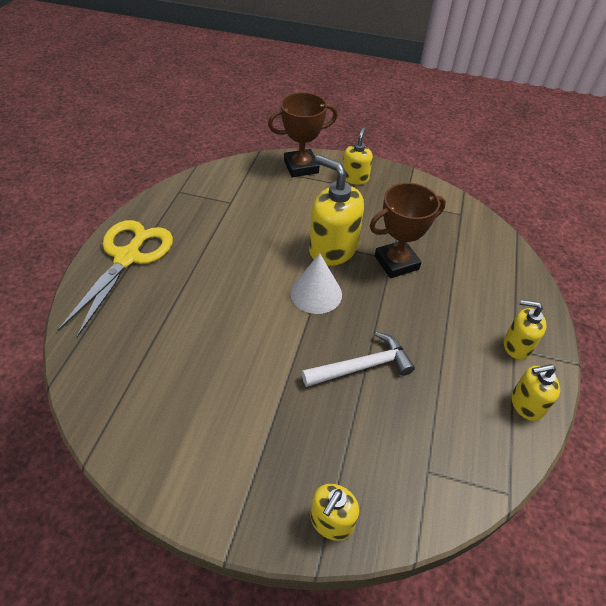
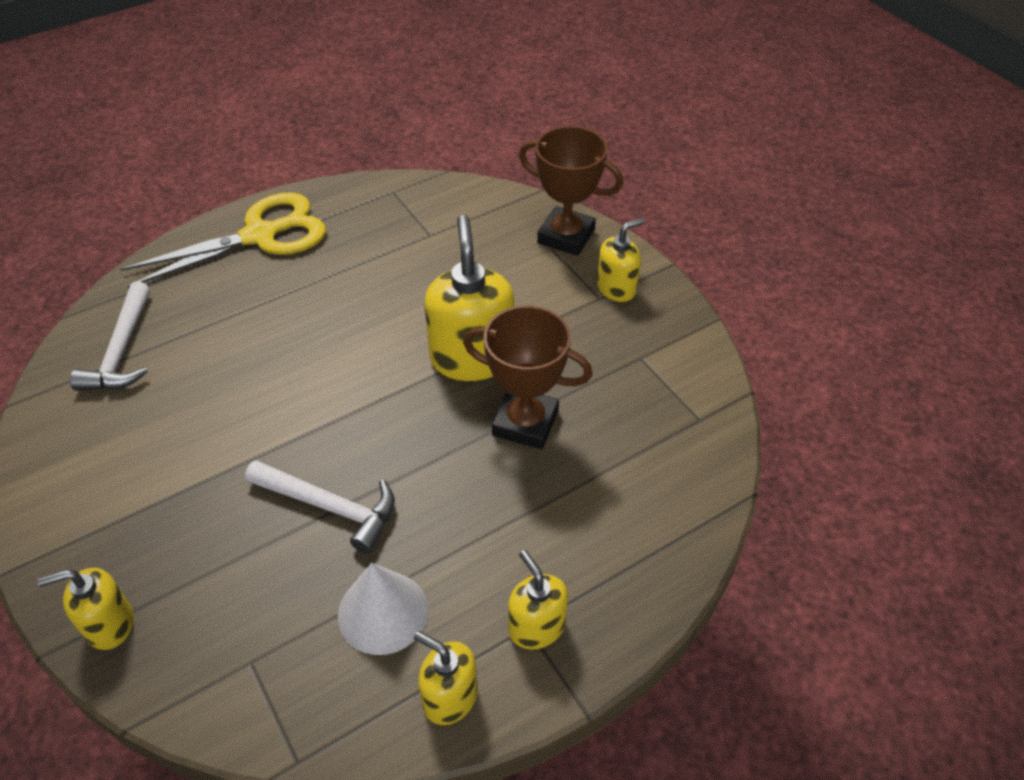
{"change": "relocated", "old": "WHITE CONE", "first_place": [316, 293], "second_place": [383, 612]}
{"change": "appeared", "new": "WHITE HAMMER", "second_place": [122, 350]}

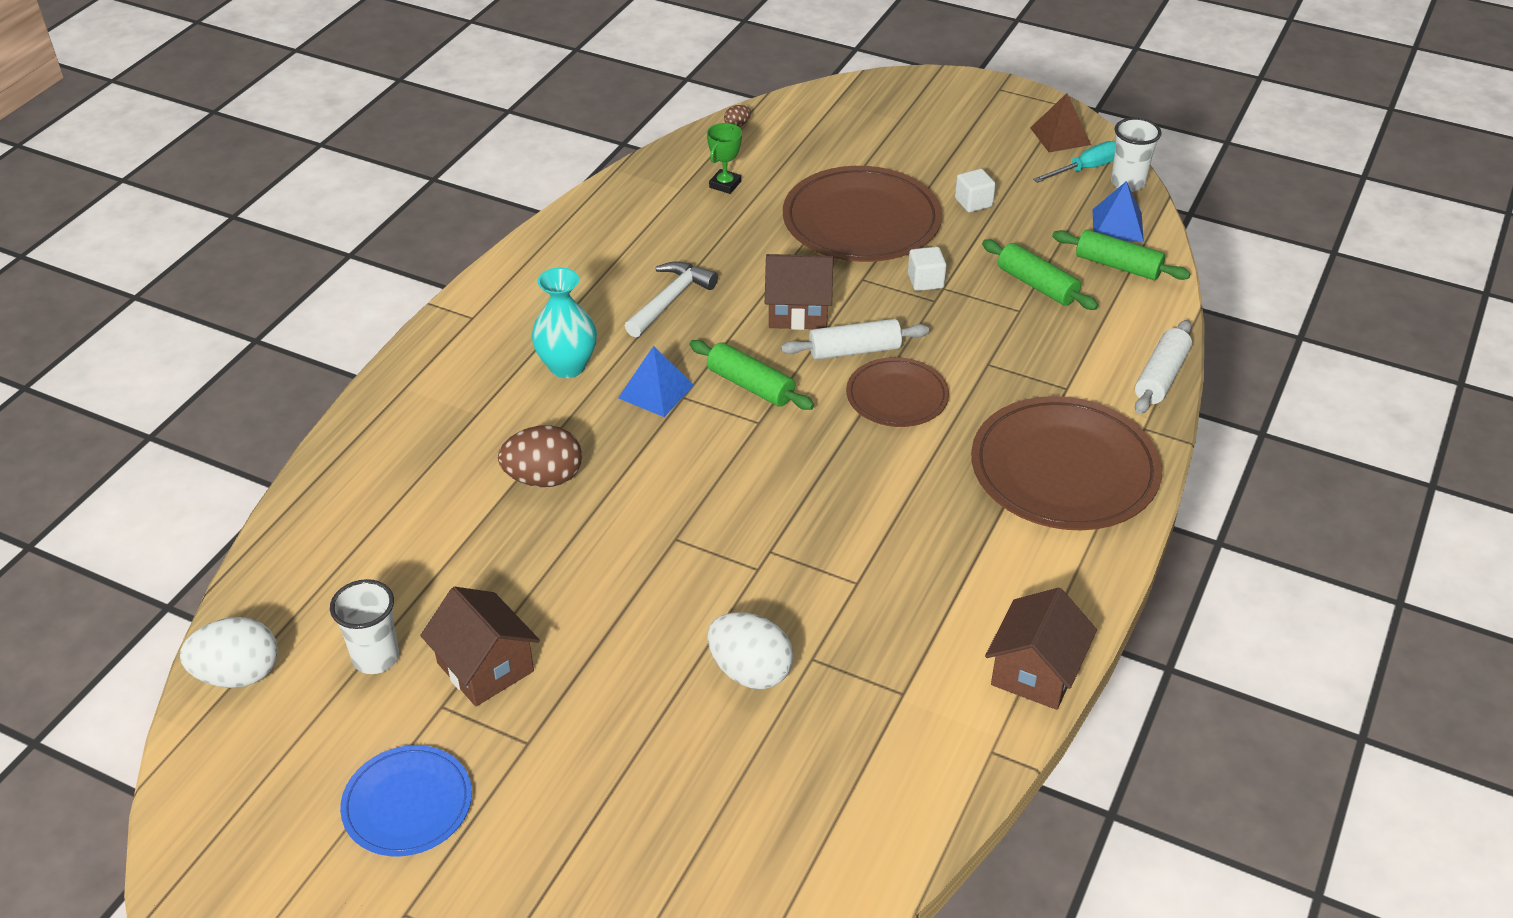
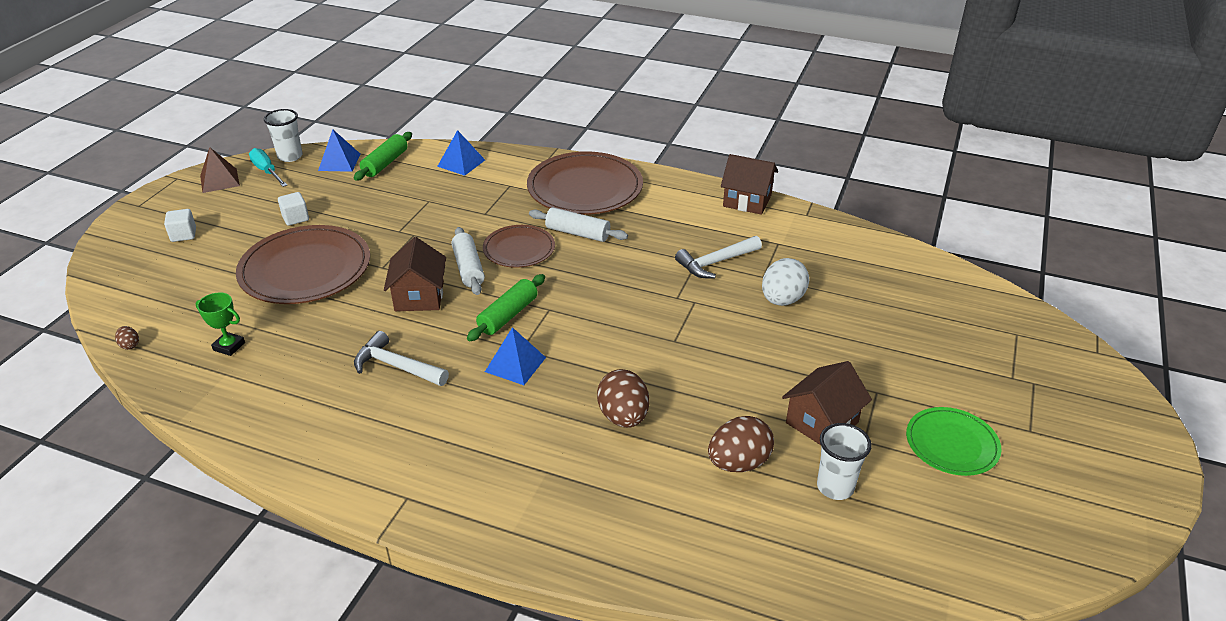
{"change": "missing", "old": "GREEN ROLLING PIN", "first_place": [1037, 285]}
{"change": "relocated", "old": "WHITE CUBE", "first_place": [925, 281], "second_place": [183, 235]}
{"change": "missing", "old": "TURQUOISE VASE", "first_place": [567, 366]}
{"change": "relocated", "old": "WHITE ROLLING PIN", "first_place": [1161, 377], "second_place": [577, 233]}
{"change": "missing", "old": "WHITE EGG", "first_place": [238, 674]}
{"change": "colour", "old": "BLUE PLATE", "new": "GREEN PLATE", "first_place": [407, 804], "second_place": [952, 444]}
{"change": "appeared", "new": "BLUE PYRAMID", "second_place": [461, 163]}
{"change": "appeared", "new": "WHITE HAMMER", "second_place": [715, 262]}
{"change": "appeared", "new": "BROWN EGG", "second_place": [738, 463]}

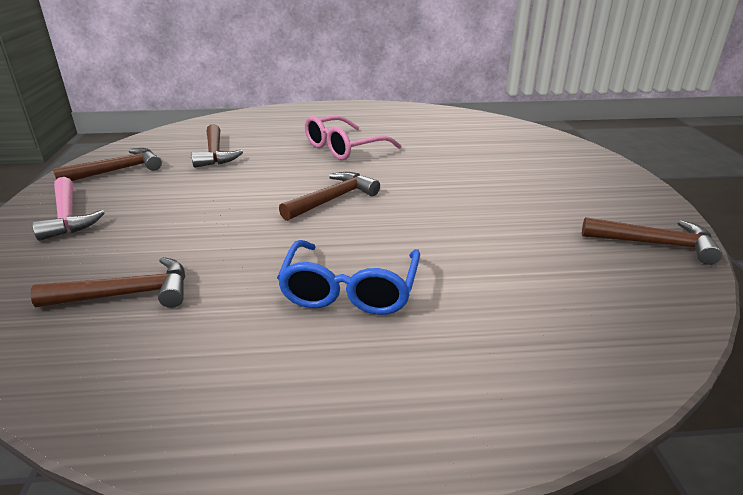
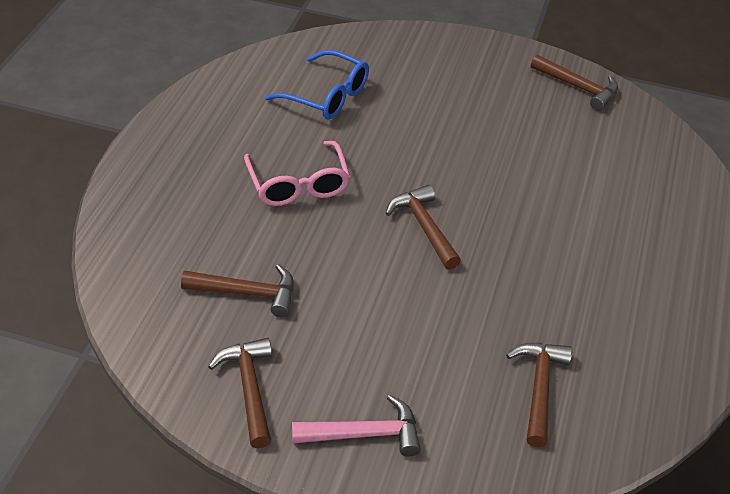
{"change": "spun", "old": "BROWN HAMMER", "first_place": [655, 244], "second_place": [578, 88], "degrees": 90}
{"change": "relocated", "old": "BLUE GLASSES", "first_place": [350, 290], "second_place": [327, 96]}

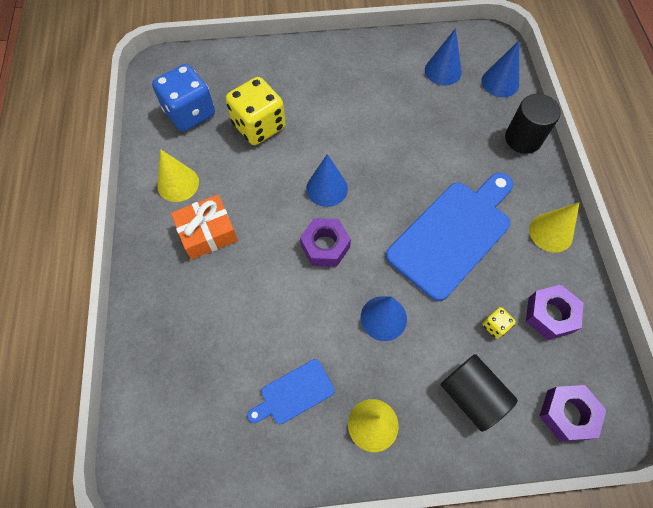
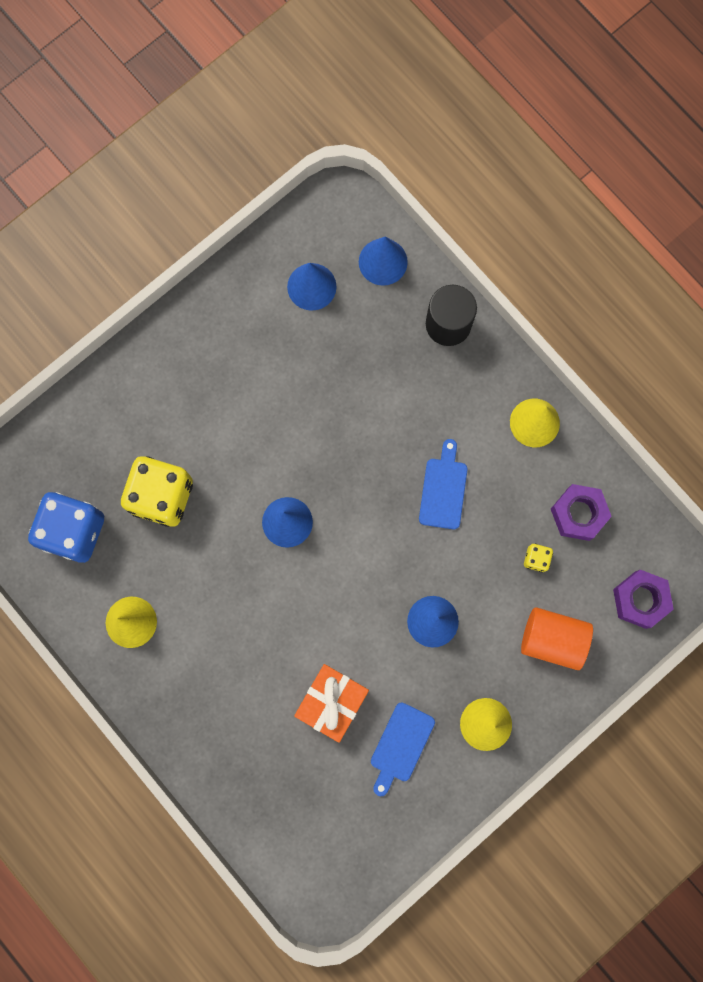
{"change": "size", "old": "BLUE CUTTING BOARD", "first_place": [452, 234], "second_place": [443, 489], "factor": 0.49}
{"change": "relocated", "old": "ORANGE GIFT", "first_place": [207, 233], "second_place": [332, 702]}
{"change": "missing", "old": "PURPLE NUT", "first_place": [325, 246]}
{"change": "colour", "old": "BLACK CYLINDER", "new": "ORANGE CYLINDER", "first_place": [471, 395], "second_place": [552, 639]}

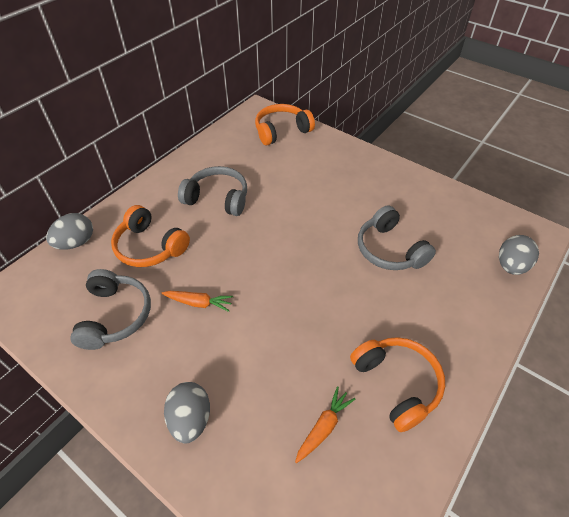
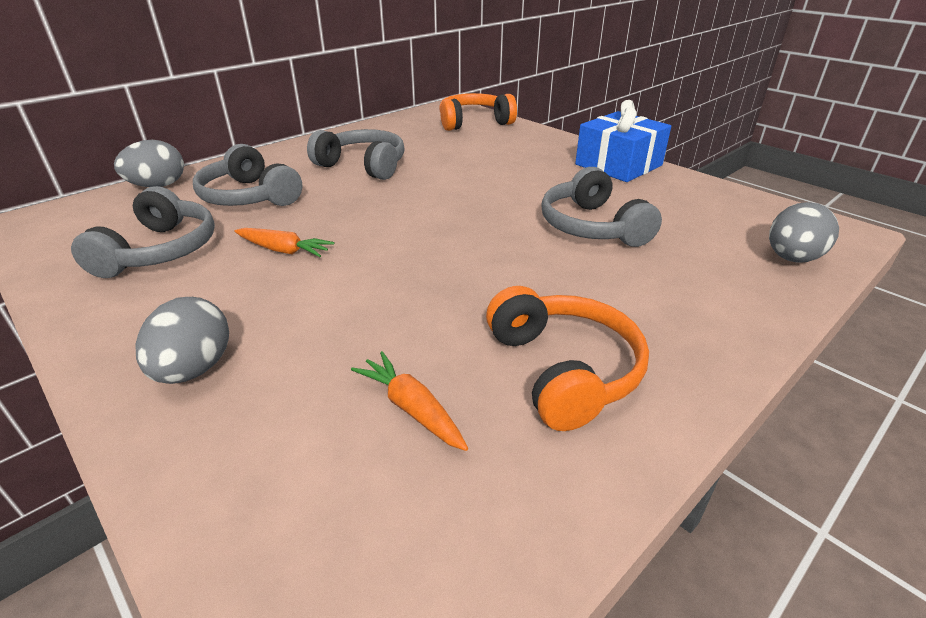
{"change": "colour", "old": "ORANGE HEADPHONES", "new": "GREY HEADPHONES", "first_place": [150, 246], "second_place": [250, 196]}
{"change": "spun", "old": "ORANGE CARROT", "first_place": [323, 427], "second_place": [412, 408], "degrees": -90}
{"change": "appeared", "new": "BLUE GIFT", "second_place": [618, 165]}

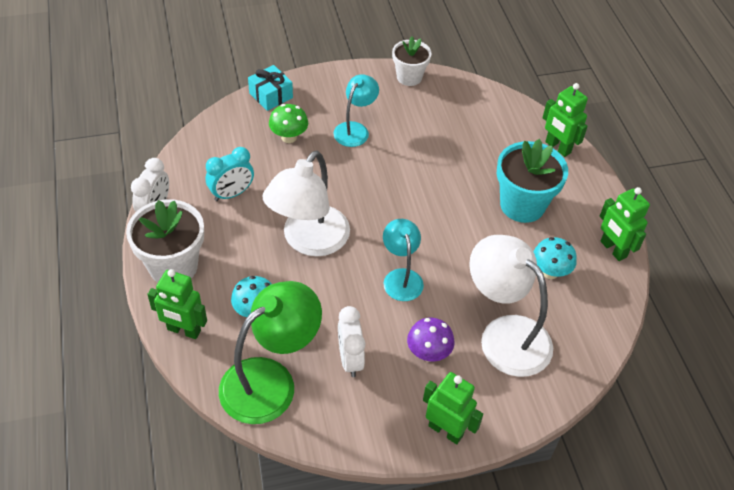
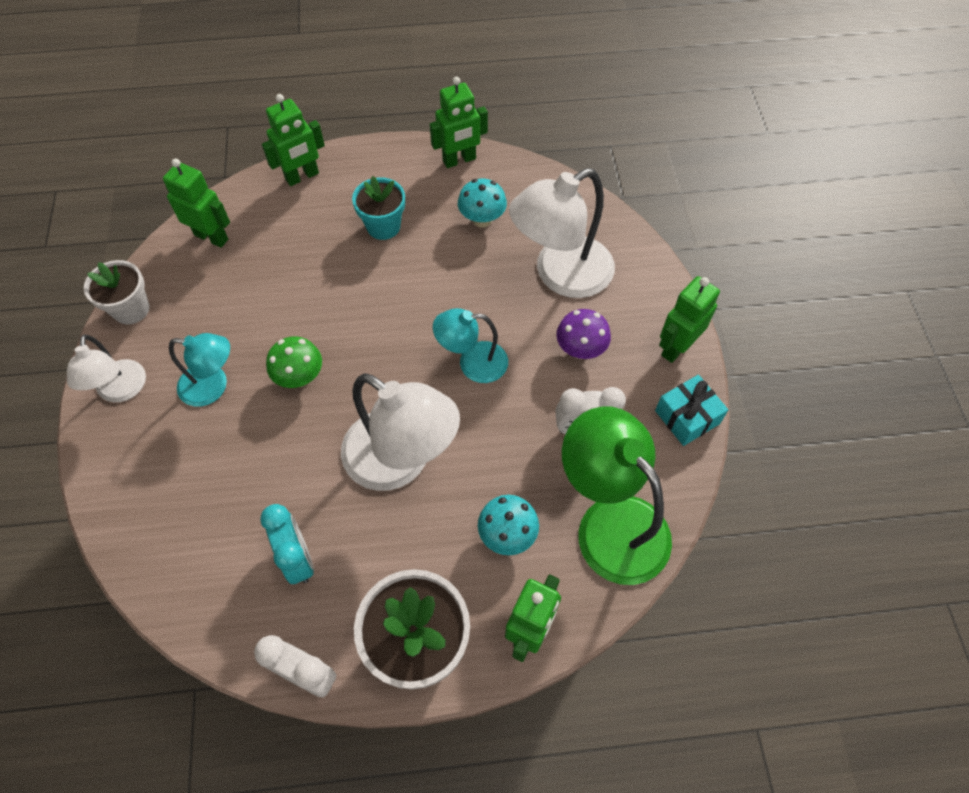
{"change": "relocated", "old": "TURQUOISE GIFT", "first_place": [271, 95], "second_place": [687, 417]}
{"change": "spun", "old": "TURQUOISE LAMP", "first_place": [355, 129], "second_place": [213, 386], "degrees": 150}
{"change": "relocated", "old": "GREEN MUSHROOM", "first_place": [289, 137], "second_place": [300, 377]}
{"change": "size", "old": "TURQUOISE FLOWER POT", "first_place": [522, 205], "second_place": [383, 226], "factor": 0.63}
{"change": "appeared", "new": "GREEN ROBOT", "second_place": [211, 237]}
{"change": "appeared", "new": "WHITE LAMP", "second_place": [121, 391]}

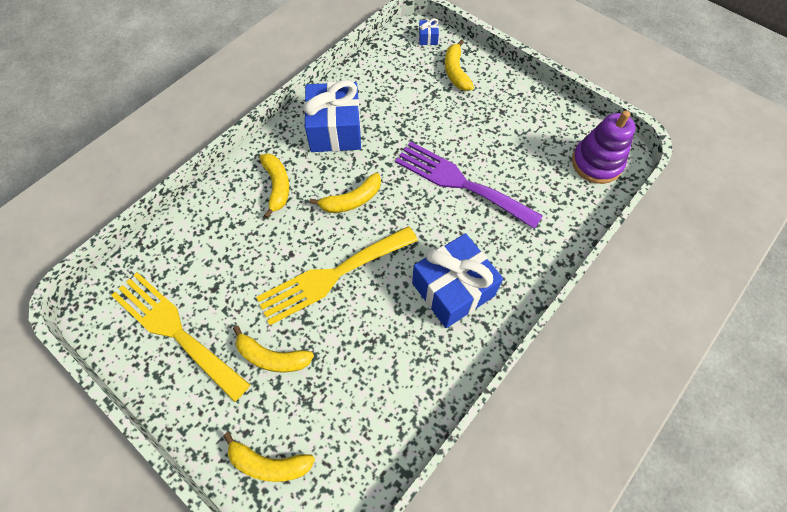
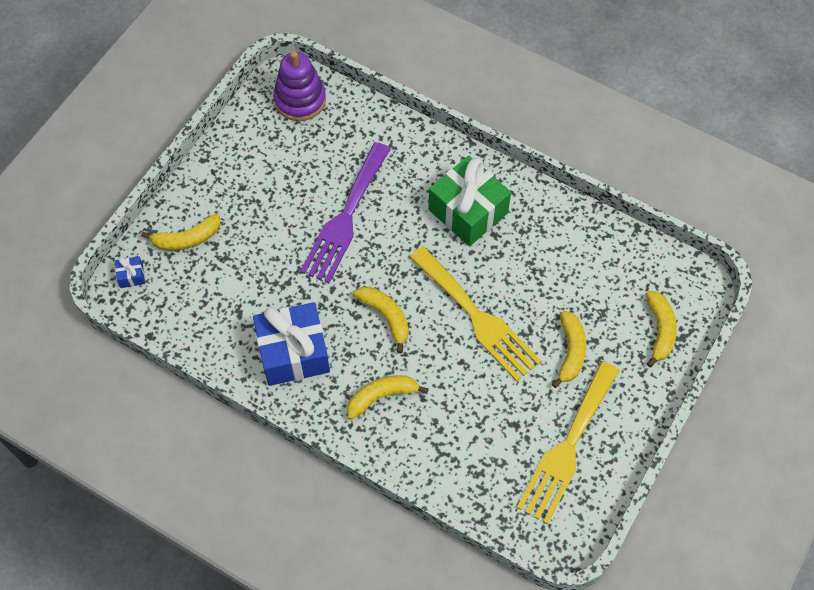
{"change": "colour", "old": "BLUE GIFT", "new": "GREEN GIFT", "first_place": [453, 289], "second_place": [468, 211]}

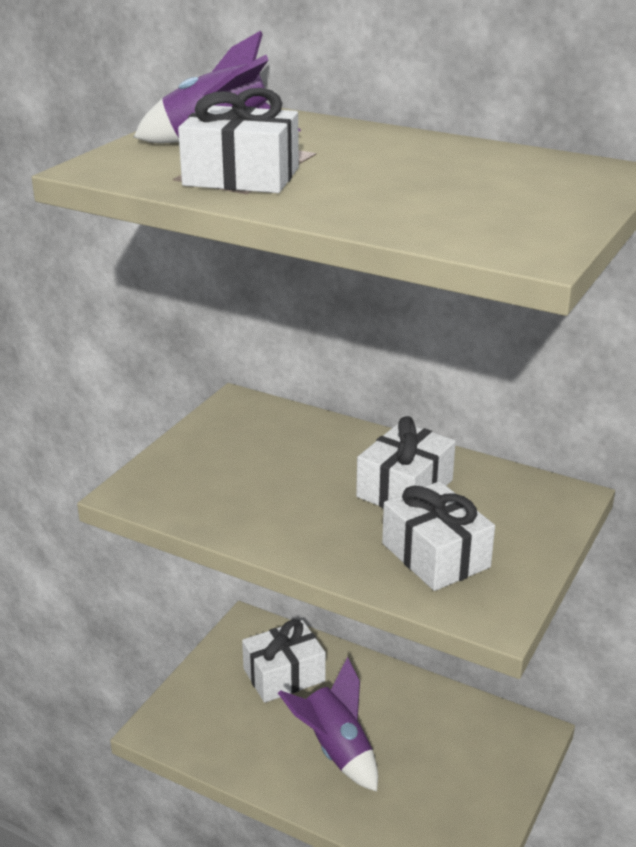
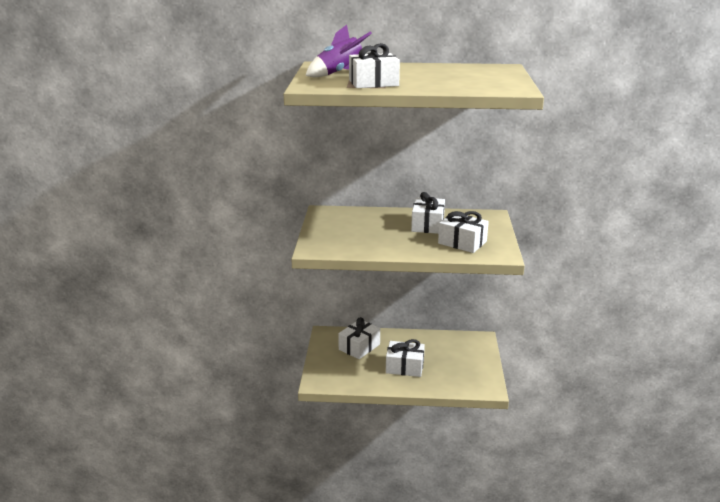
{"change": "exchanged", "old": "PURPLE ROCKET", "new": "WHITE GIFT", "first_place": [335, 750], "second_place": [404, 367]}

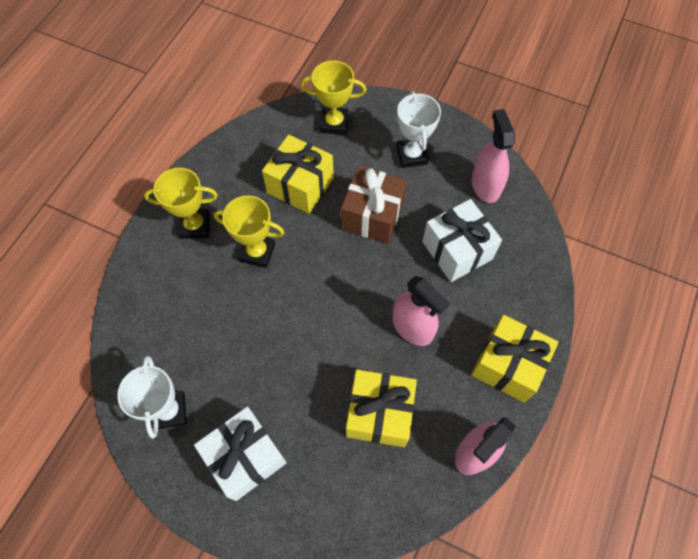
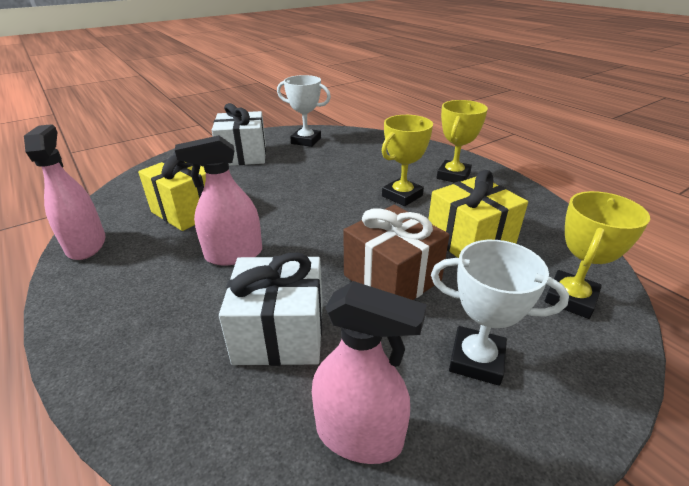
{"change": "missing", "old": "YELLOW GIFT", "first_place": [508, 365]}

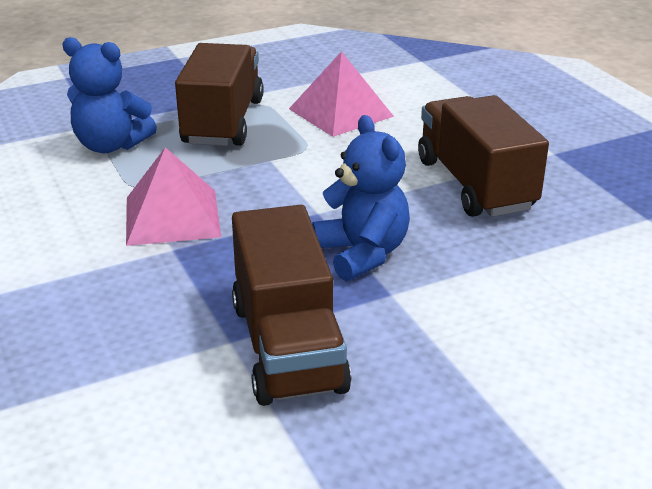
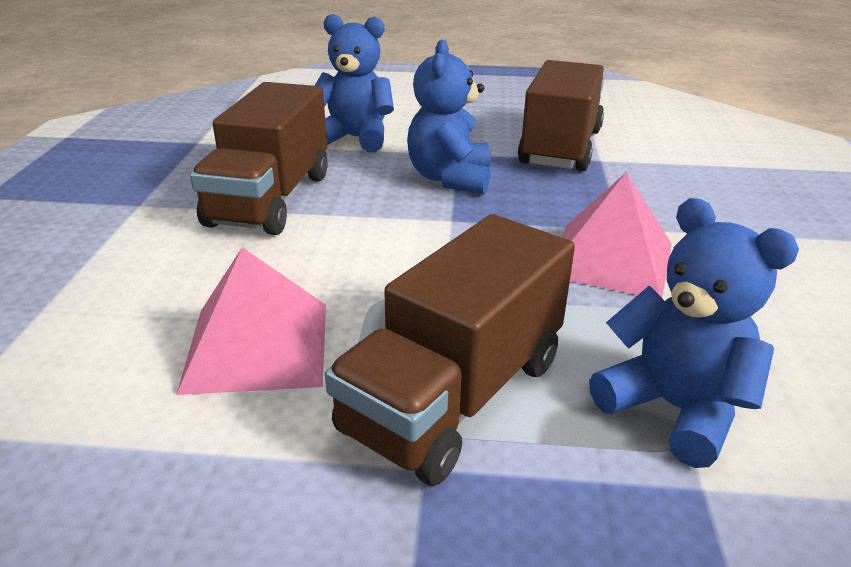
{"change": "appeared", "new": "BLUE TEDDY BEAR", "second_place": [355, 138]}

